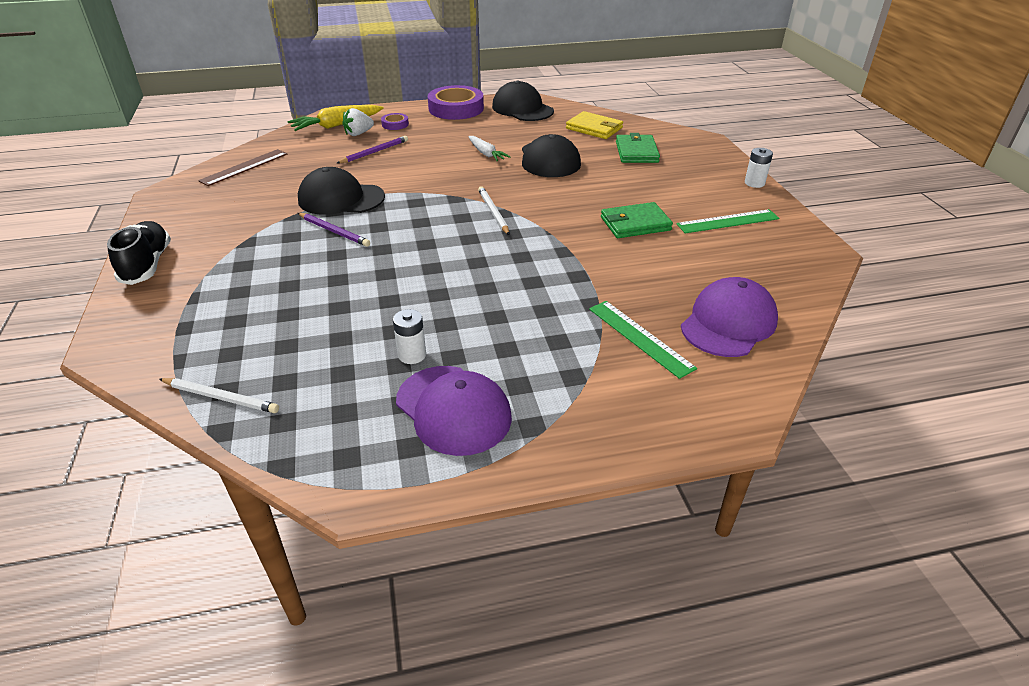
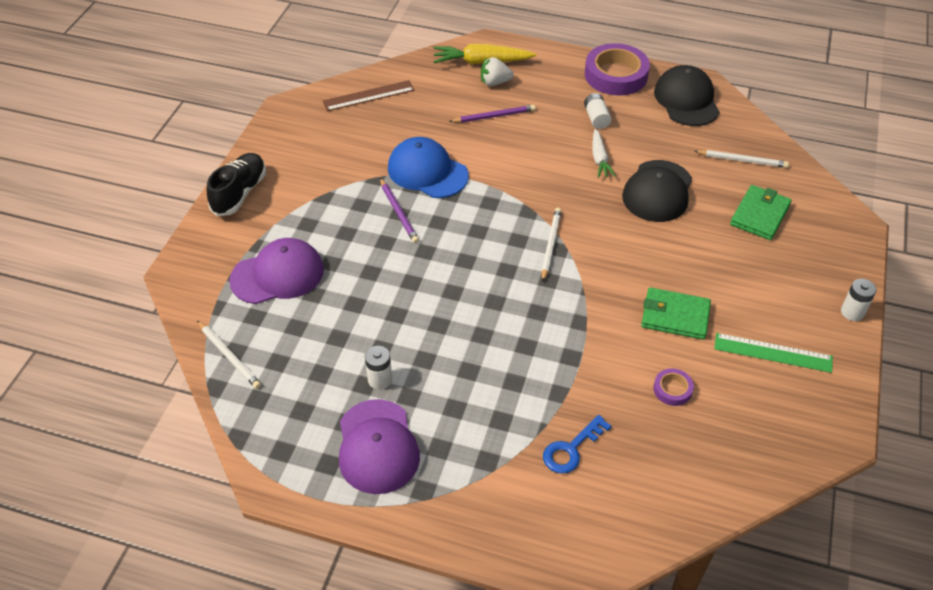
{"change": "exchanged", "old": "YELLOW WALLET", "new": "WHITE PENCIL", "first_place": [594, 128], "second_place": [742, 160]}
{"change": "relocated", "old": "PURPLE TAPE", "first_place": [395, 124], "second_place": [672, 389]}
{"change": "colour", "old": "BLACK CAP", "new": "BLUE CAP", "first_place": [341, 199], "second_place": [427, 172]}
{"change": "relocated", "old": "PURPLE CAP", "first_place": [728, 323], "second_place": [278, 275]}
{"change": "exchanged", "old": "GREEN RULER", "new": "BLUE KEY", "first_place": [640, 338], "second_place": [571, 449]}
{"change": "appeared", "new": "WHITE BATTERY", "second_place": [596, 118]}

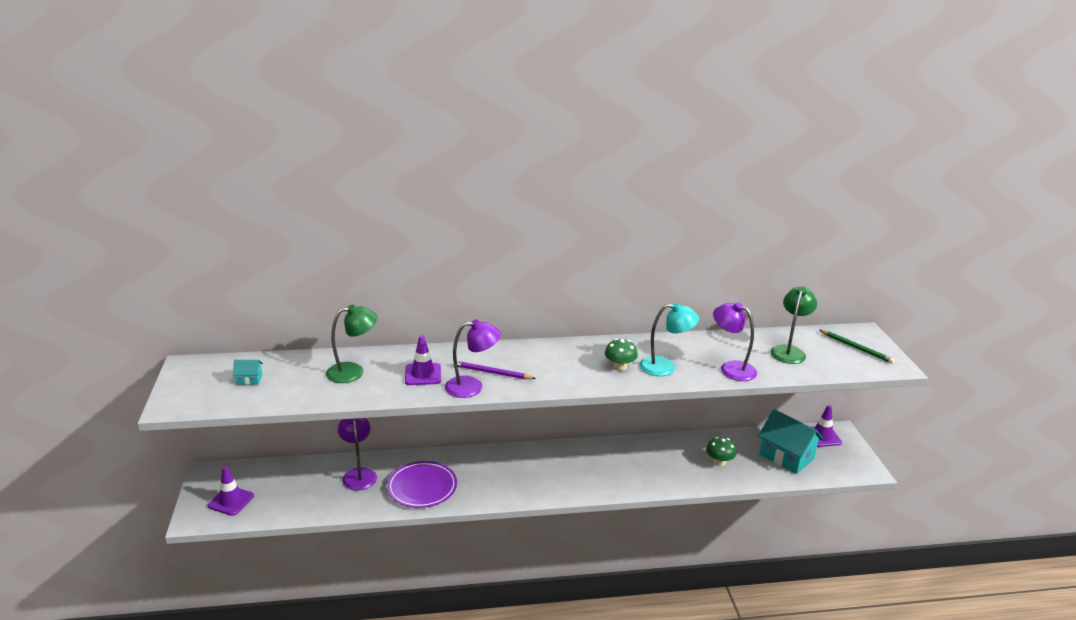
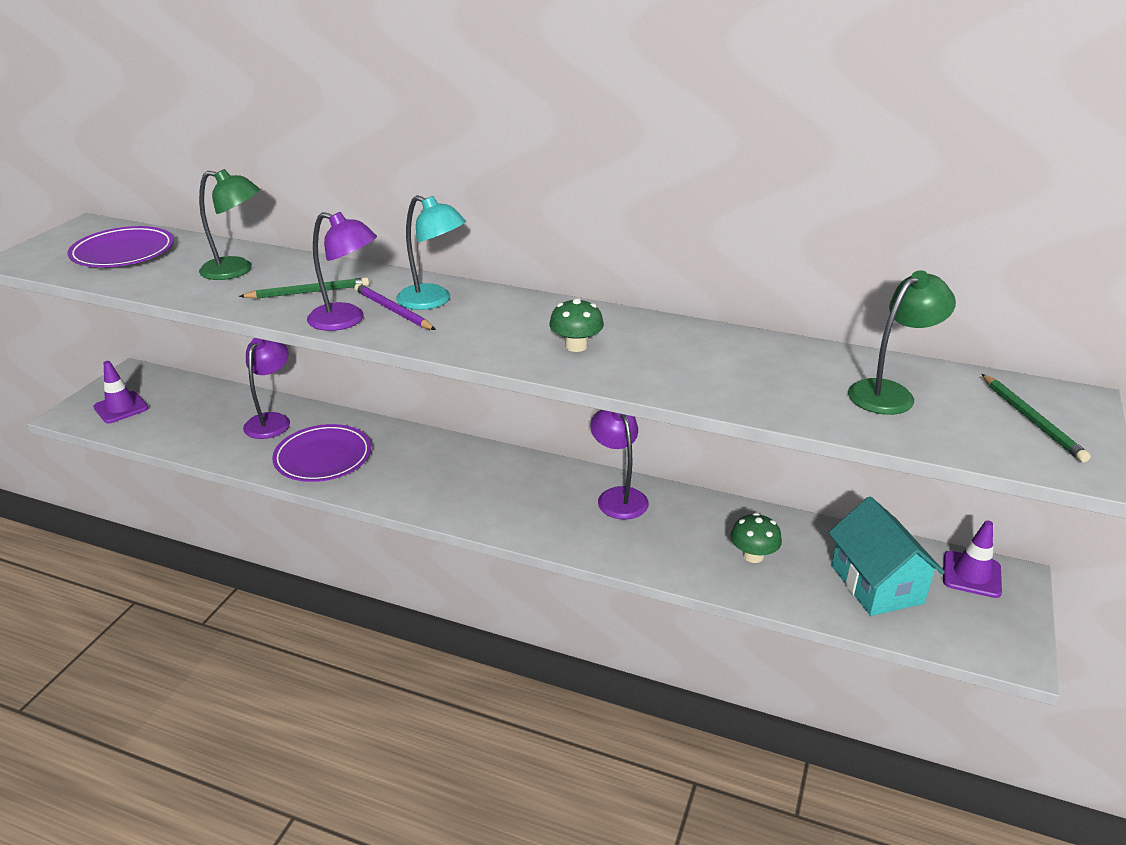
{"change": "relocated", "old": "TURQUOISE LAMP", "first_place": [665, 367], "second_place": [433, 301]}
{"change": "relocated", "old": "PURPLE LAMP", "first_place": [731, 368], "second_place": [618, 496]}
{"change": "exchanged", "old": "PURPLE TRAFFIC CONE", "new": "GREEN PENCIL", "first_place": [423, 374], "second_place": [308, 292]}
{"change": "exchanged", "old": "TURQUOISE HOUSE", "new": "PURPLE PLATE", "first_place": [249, 379], "second_place": [123, 252]}

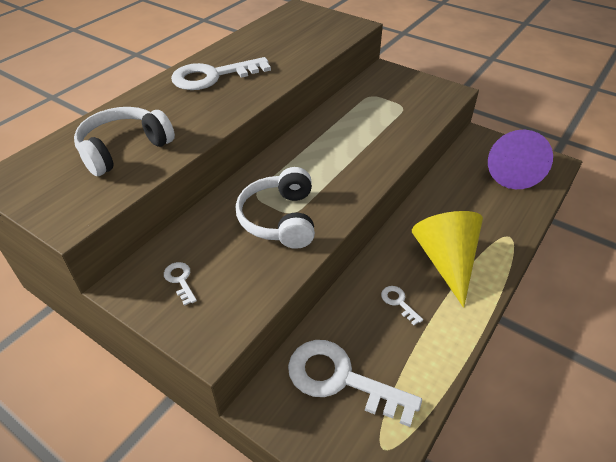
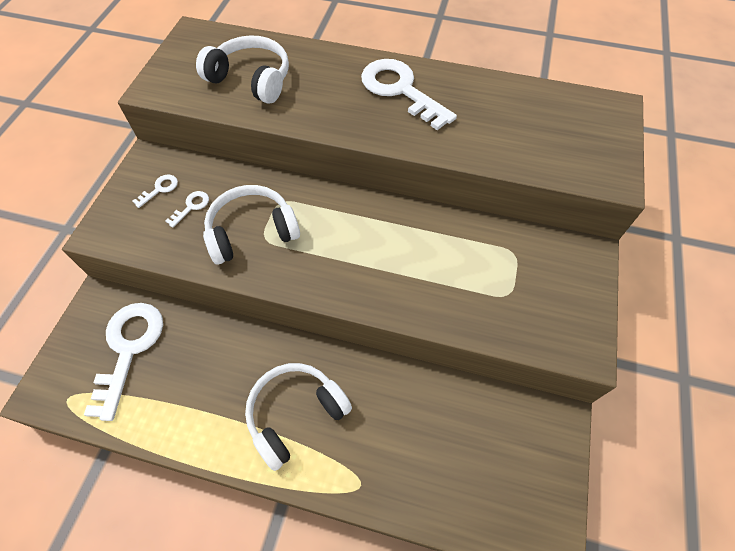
{"change": "missing", "old": "PURPLE CONE", "first_place": [511, 171]}
{"change": "exchanged", "old": "YELLOW CONE", "new": "WHITE HEADPHONES", "first_place": [446, 261], "second_place": [295, 414]}
{"change": "relocated", "old": "WHITE KEY", "first_place": [398, 302], "second_place": [191, 207]}

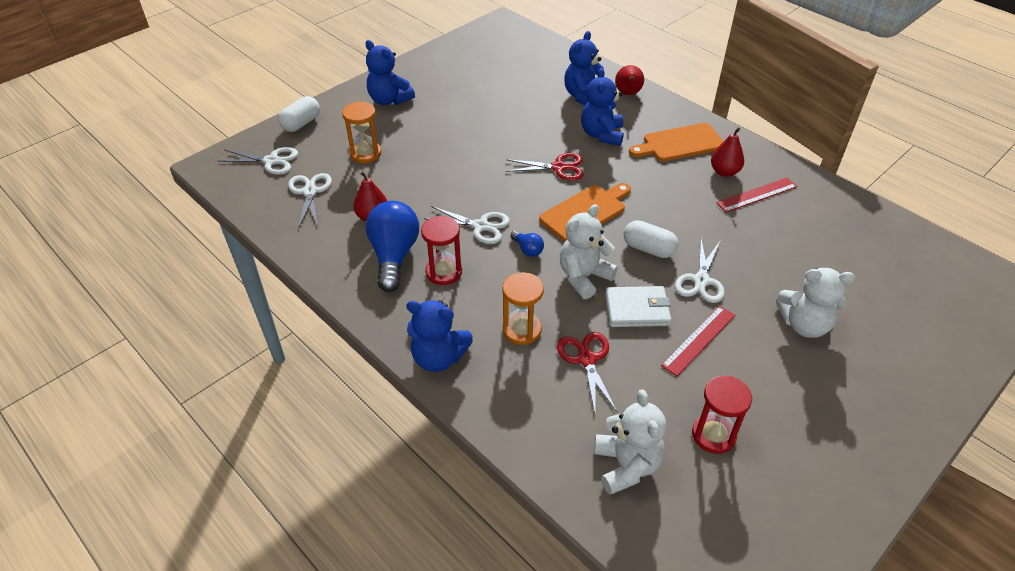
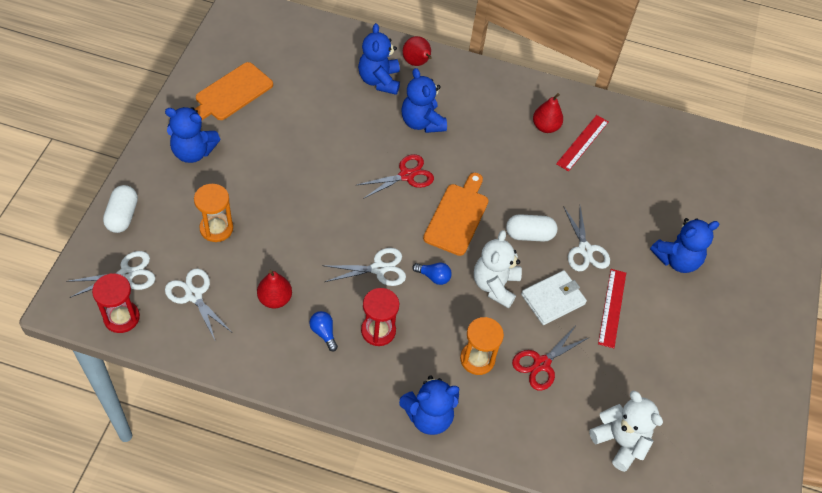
{"change": "relocated", "old": "ORANGE CUTTING BOARD", "first_place": [680, 143], "second_place": [231, 93]}
{"change": "size", "old": "BLUE LIGHT BULB", "first_place": [394, 256], "second_place": [323, 333], "factor": 0.45}
{"change": "colour", "old": "WHITE TEDDY BEAR", "new": "BLUE TEDDY BEAR", "first_place": [804, 325], "second_place": [677, 260]}
{"change": "spun", "old": "RED SCISSORS", "first_place": [586, 359], "second_place": [542, 364], "degrees": -90}
{"change": "relocated", "old": "RED HOURGLASS", "first_place": [713, 435], "second_place": [121, 317]}

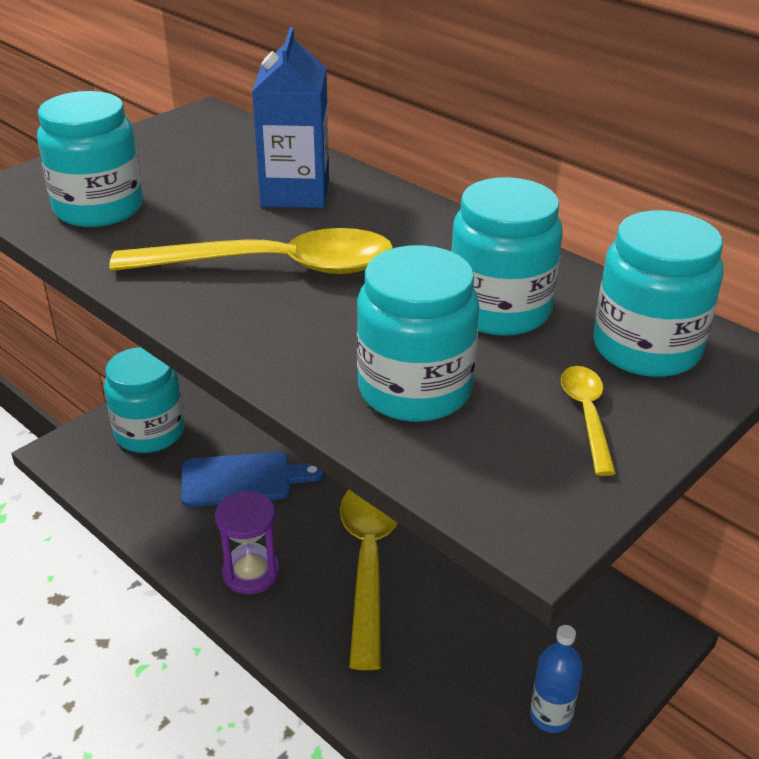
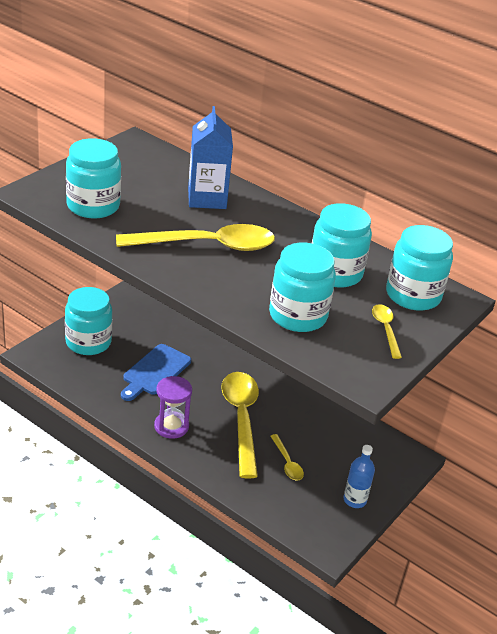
{"change": "spun", "old": "BLUE CUTTING BOARD", "first_place": [242, 479], "second_place": [155, 372], "degrees": 135}
{"change": "appeared", "new": "YELLOW SPOON", "second_place": [287, 463]}

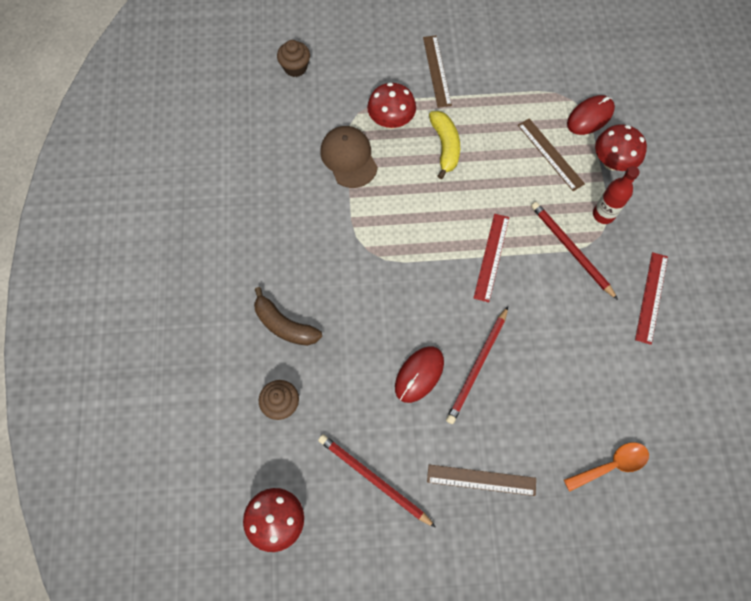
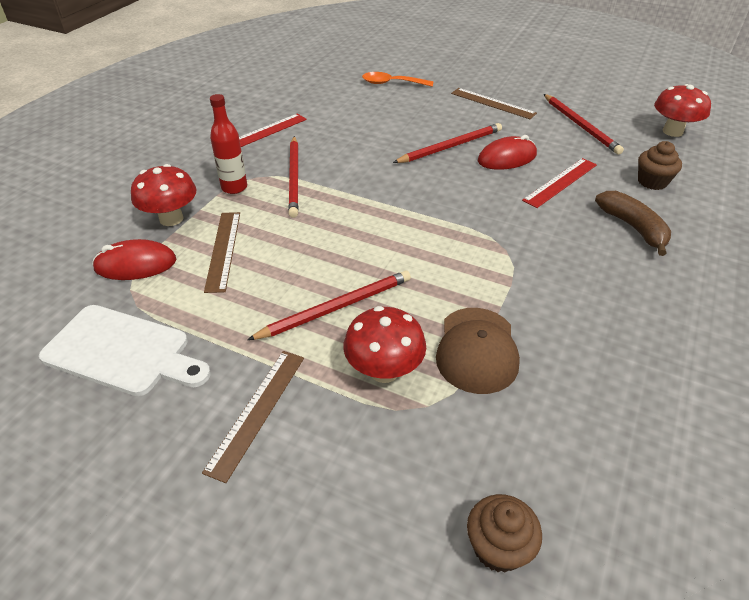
{"change": "exchanged", "old": "YELLOW BANANA", "new": "RED PENCIL", "first_place": [445, 147], "second_place": [336, 308]}
{"change": "relocated", "old": "RED RULER", "first_place": [491, 257], "second_place": [560, 182]}
{"change": "appeared", "new": "WHITE CUTTING BOARD", "second_place": [122, 352]}

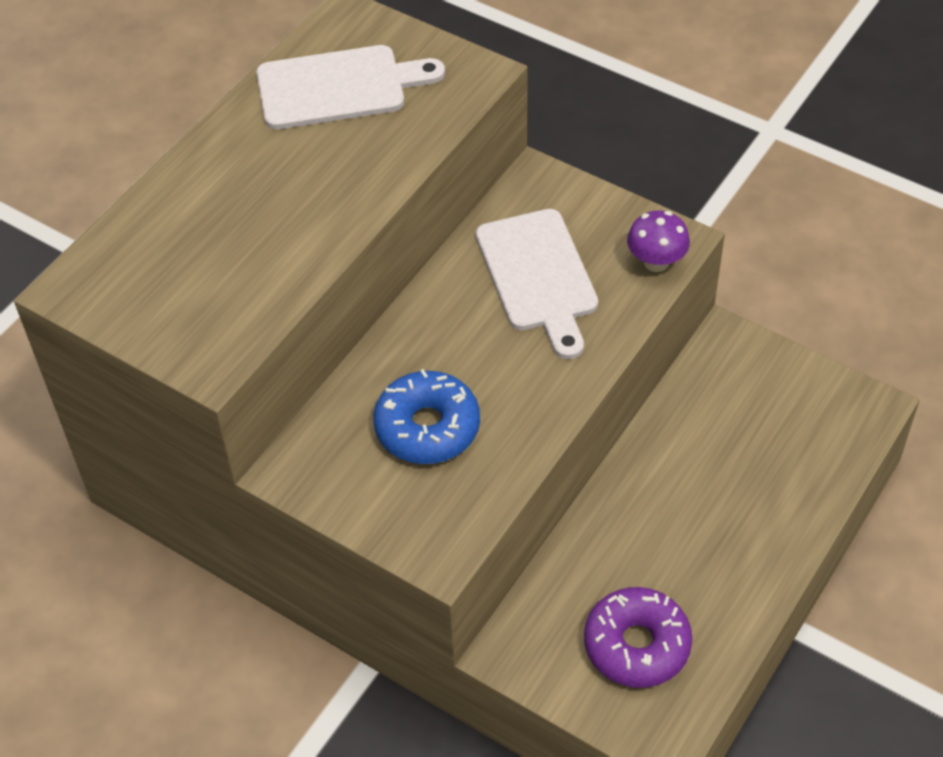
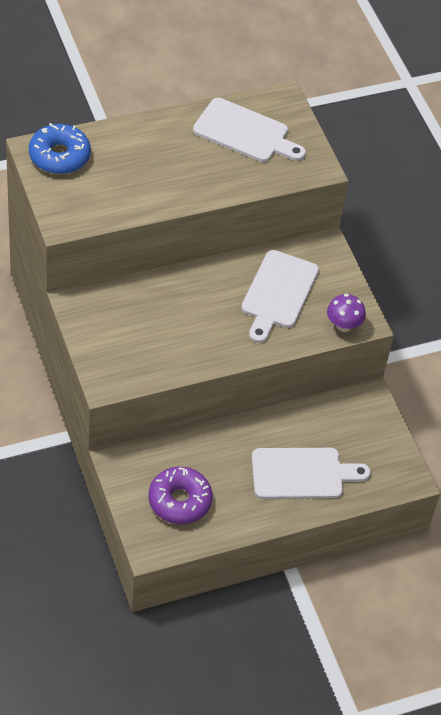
{"change": "relocated", "old": "BLUE DONUT", "first_place": [427, 427], "second_place": [59, 156]}
{"change": "appeared", "new": "WHITE CUTTING BOARD", "second_place": [302, 474]}

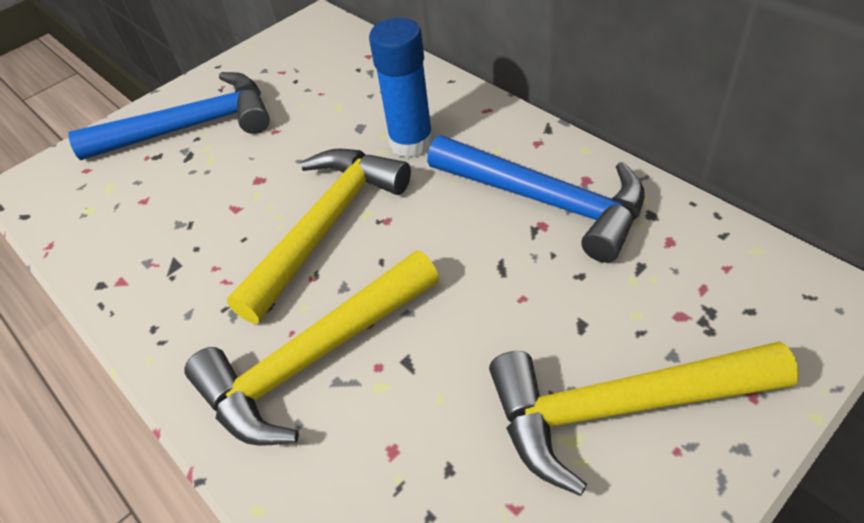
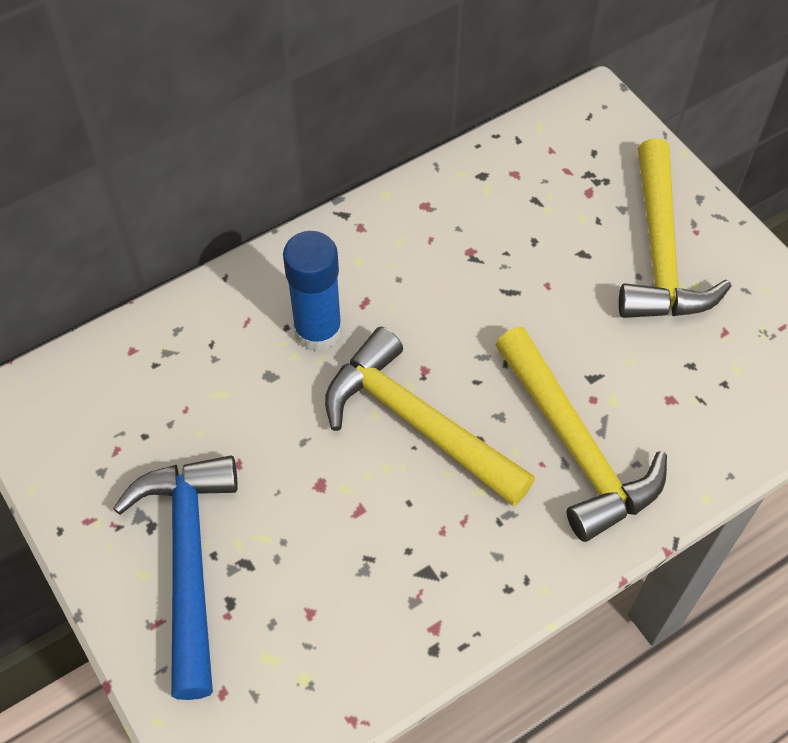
{"change": "missing", "old": "BLUE HAMMER", "first_place": [546, 201]}

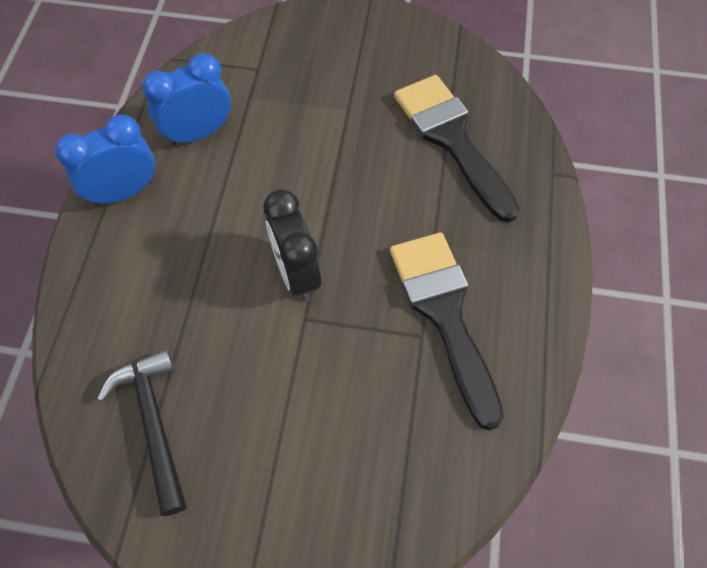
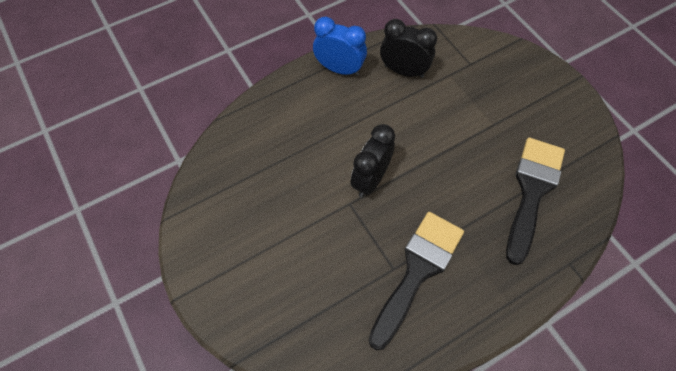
{"change": "colour", "old": "BLUE CLOCK", "new": "BLACK CLOCK", "first_place": [198, 133], "second_place": [404, 71]}
{"change": "missing", "old": "BLACK HAMMER", "first_place": [154, 424]}

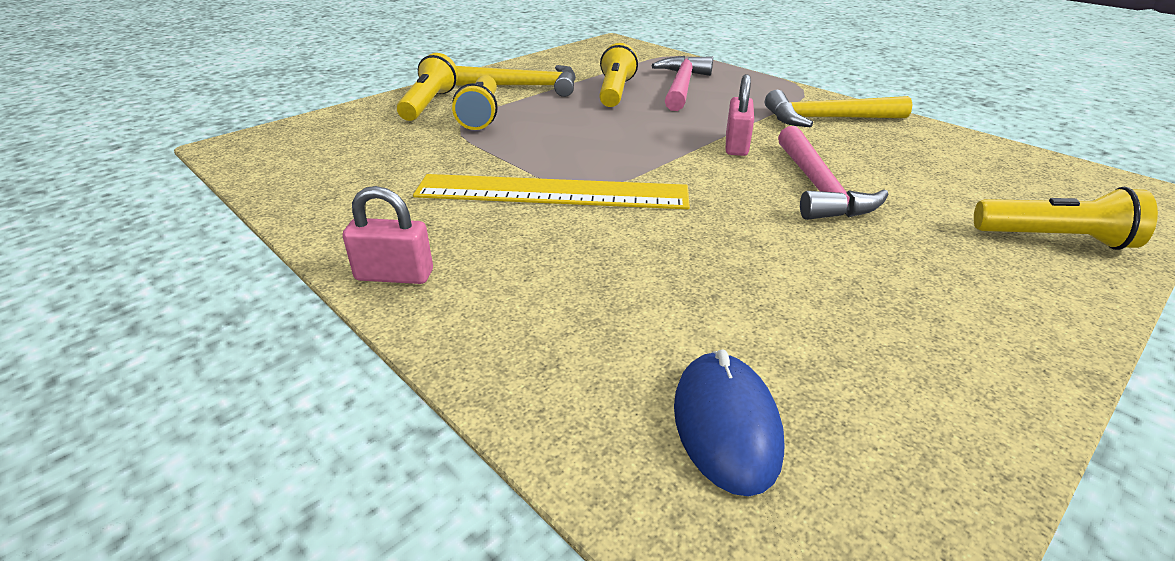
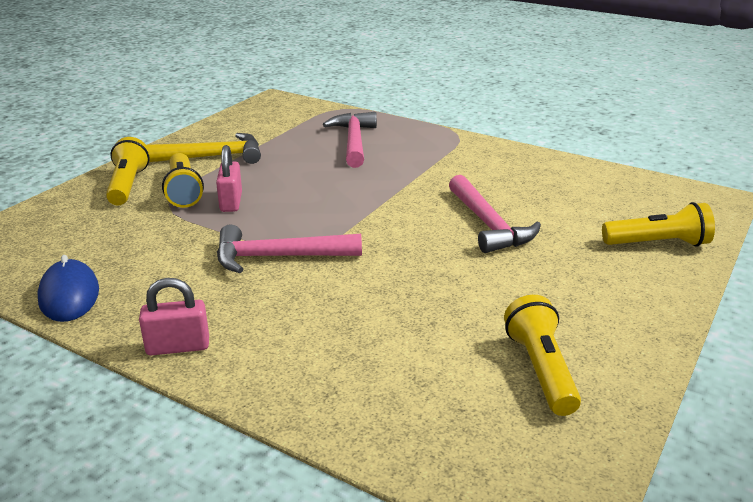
{"change": "relocated", "old": "YELLOW FLASHLIGHT", "first_place": [615, 92], "second_place": [540, 369]}
{"change": "relocated", "old": "PINK PADLOCK", "first_place": [736, 145], "second_place": [231, 202]}
{"change": "missing", "old": "YELLOW HAMMER", "first_place": [827, 119]}
{"change": "exchanged", "old": "YELLOW RULER", "new": "PINK HAMMER", "first_place": [552, 192], "second_place": [278, 257]}
{"change": "relocated", "old": "BLUE MOUSE", "first_place": [726, 424], "second_place": [69, 295]}

